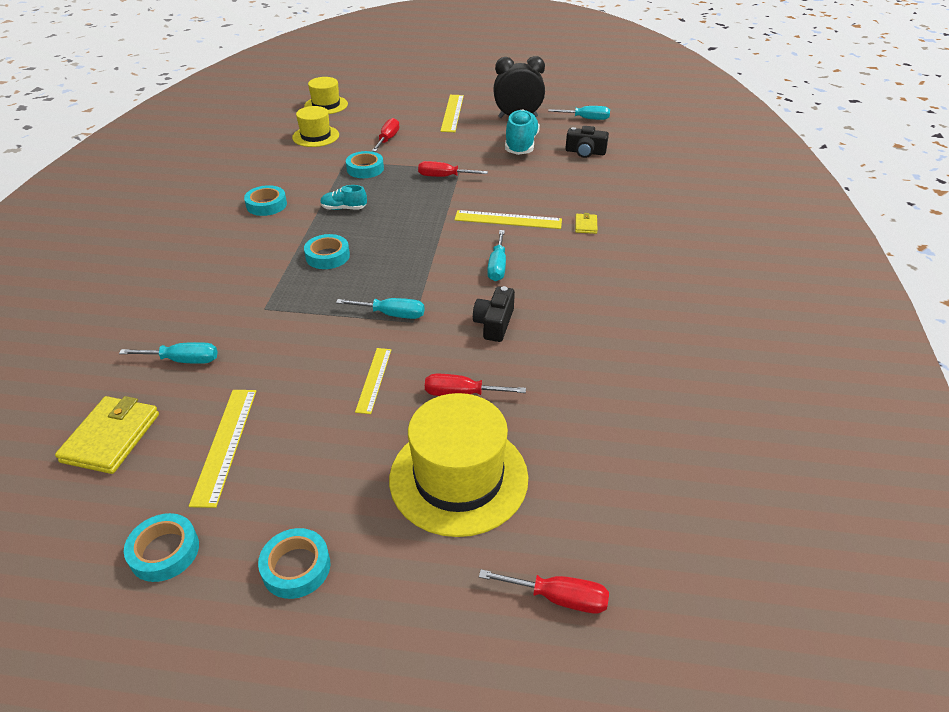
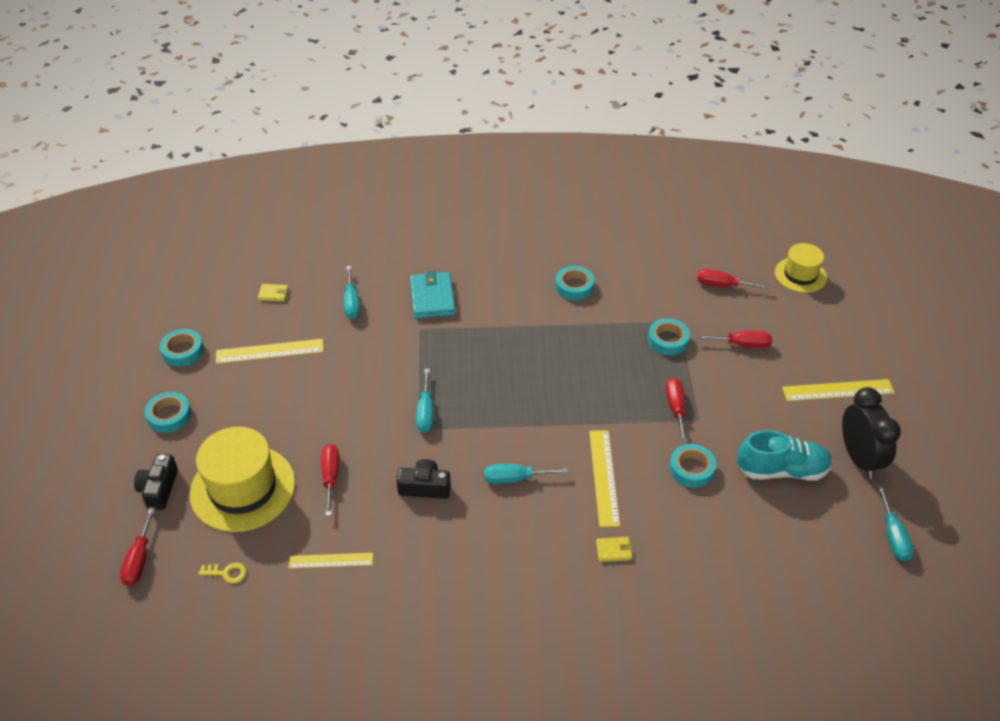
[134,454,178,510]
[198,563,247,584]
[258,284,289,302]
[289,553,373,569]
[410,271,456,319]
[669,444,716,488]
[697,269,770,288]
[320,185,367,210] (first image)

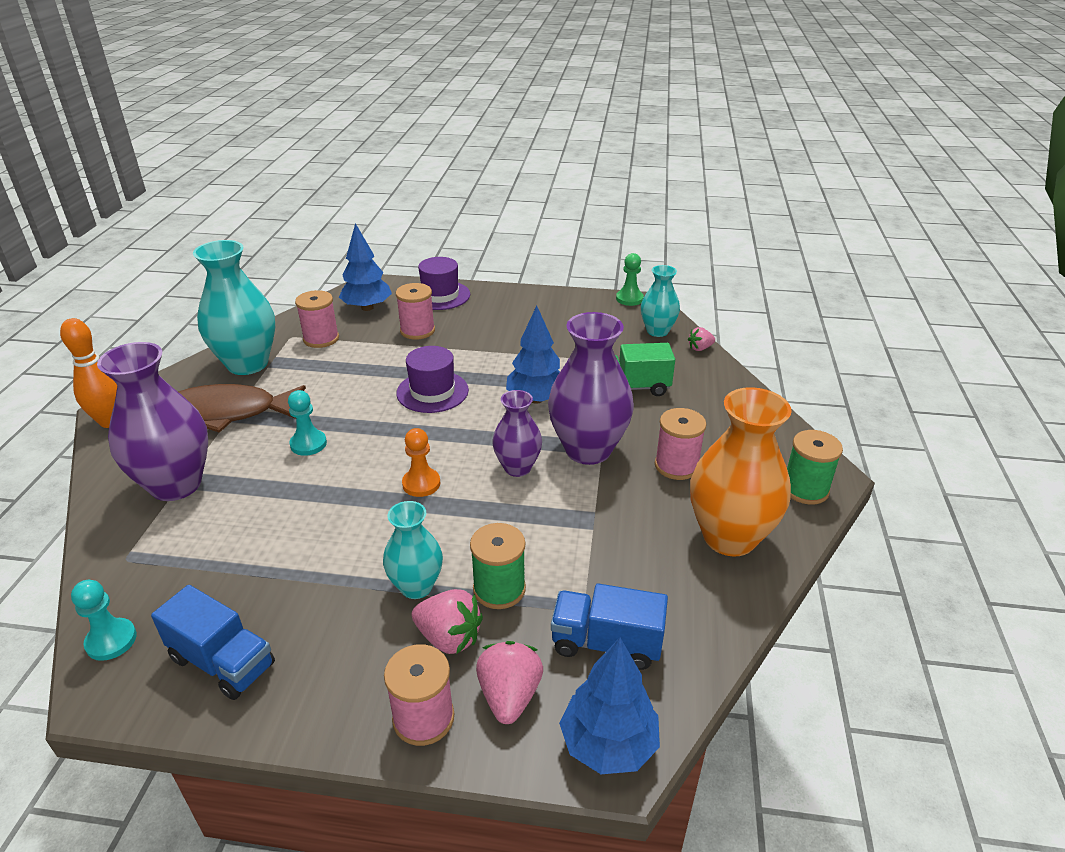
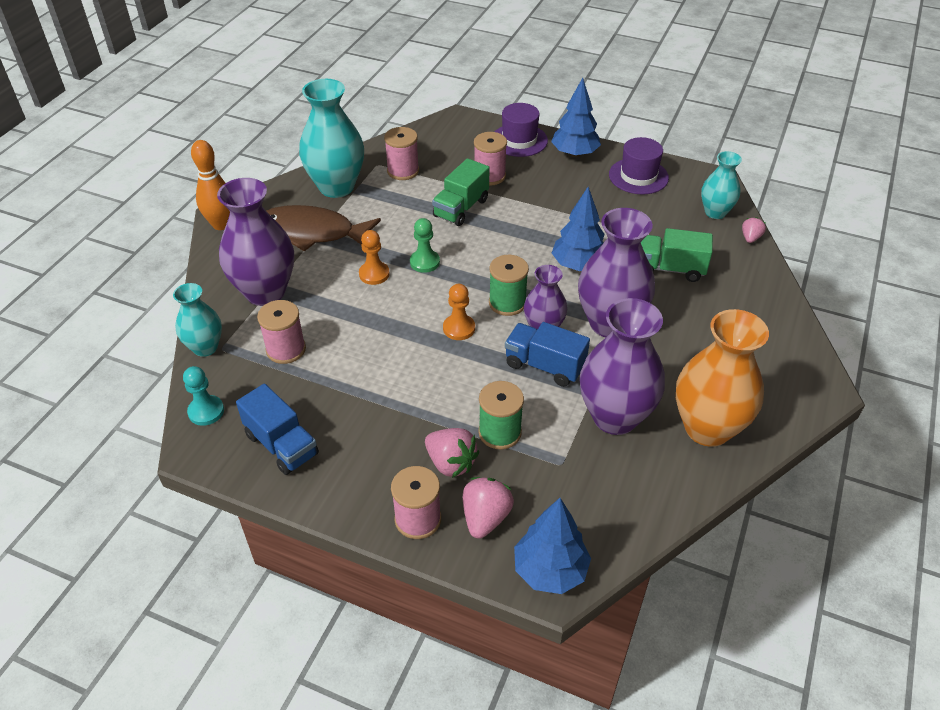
[173,283,222,357]
[257,300,306,364]
[359,230,390,285]
[410,218,440,273]
[432,158,490,226]
[489,255,529,316]
[505,322,590,387]
[551,78,601,157]
[580,298,665,435]
[609,137,669,195]
[742,217,766,243]

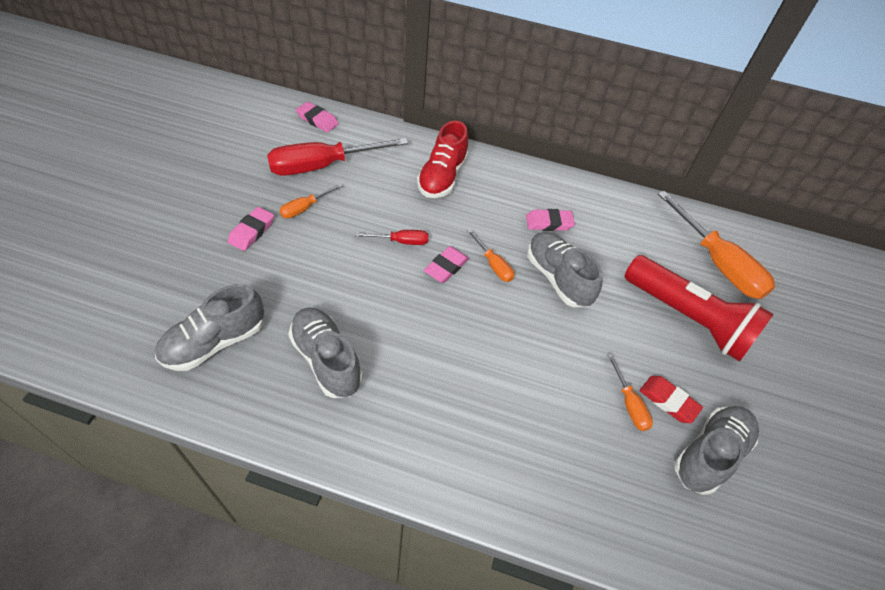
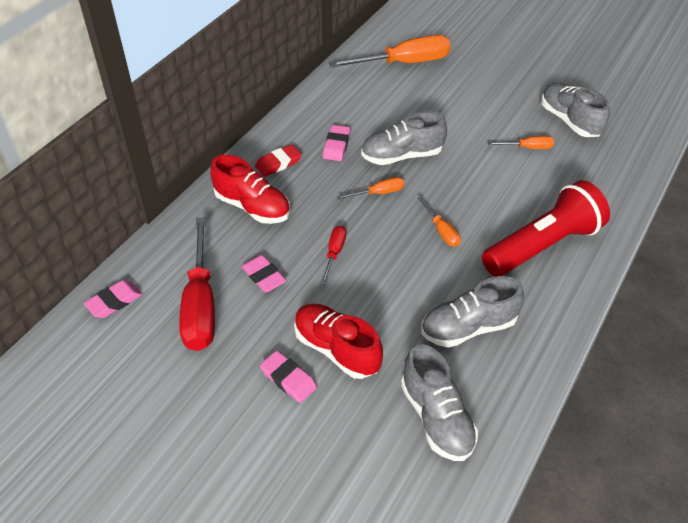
[241,255,287,293]
[255,144,302,177]
[294,303,383,379]
[418,196,461,247]
[482,180,610,277]

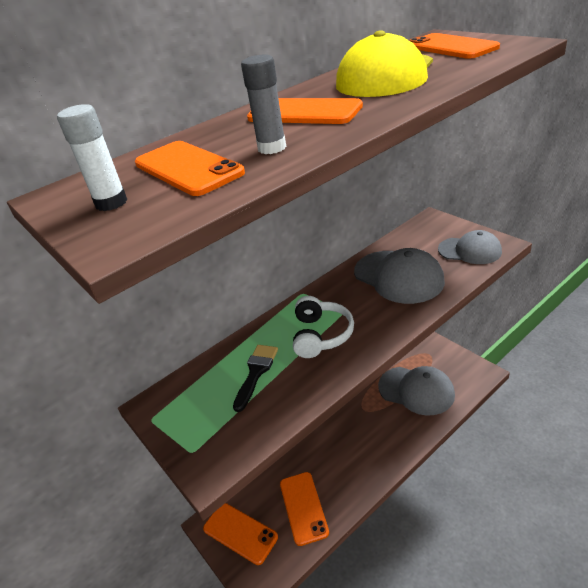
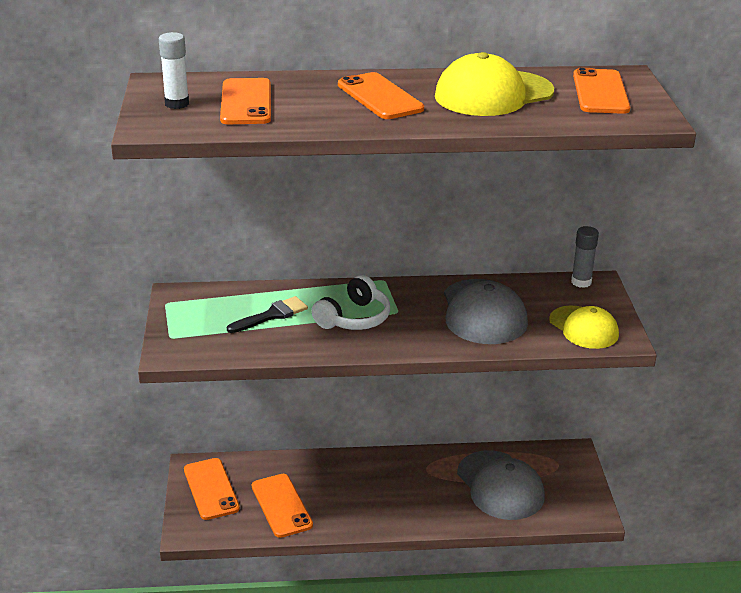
[252,474,313,538]
[549,306,619,349]
[571,226,599,288]

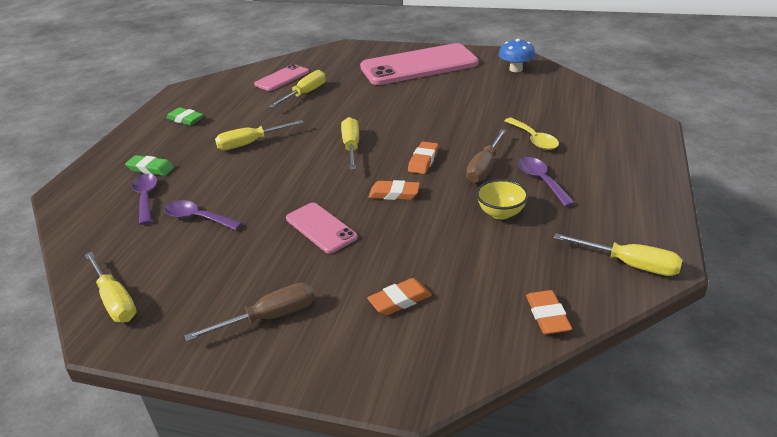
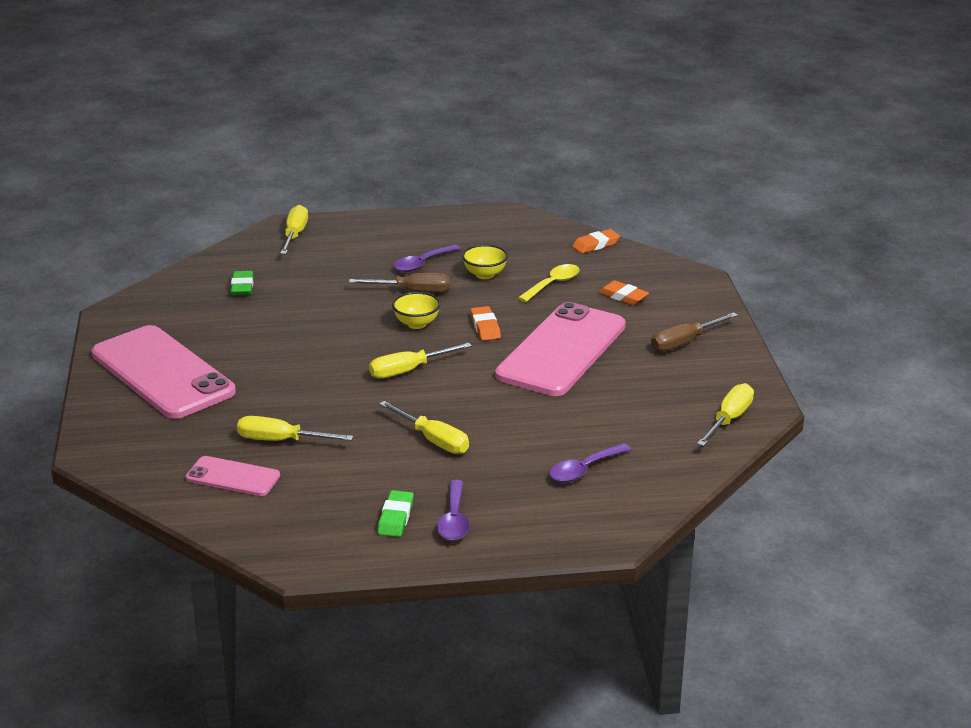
[231,271,254,295]
[280,205,308,254]
[392,292,441,329]
[437,480,469,541]
[495,302,626,396]
[518,264,580,302]
[651,312,738,352]
[499,39,535,72] (first image)

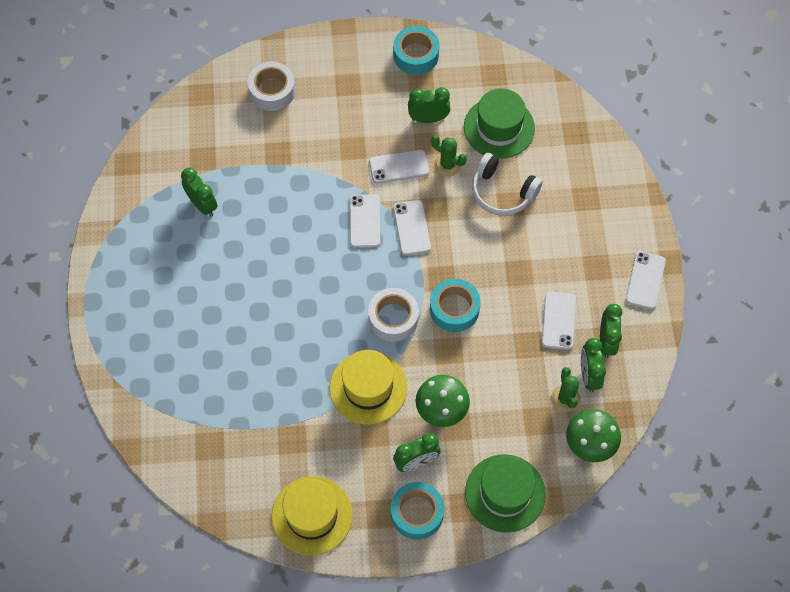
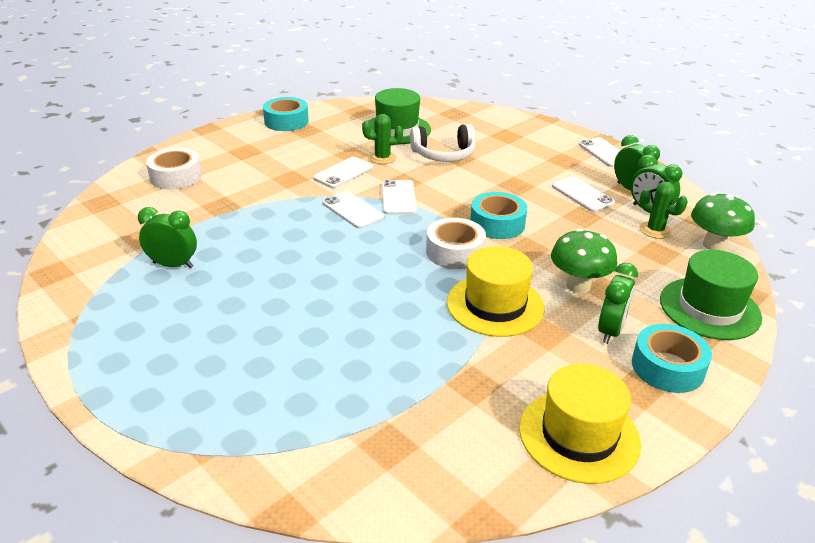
[382,180,417,215]
[408,87,450,123] (first image)

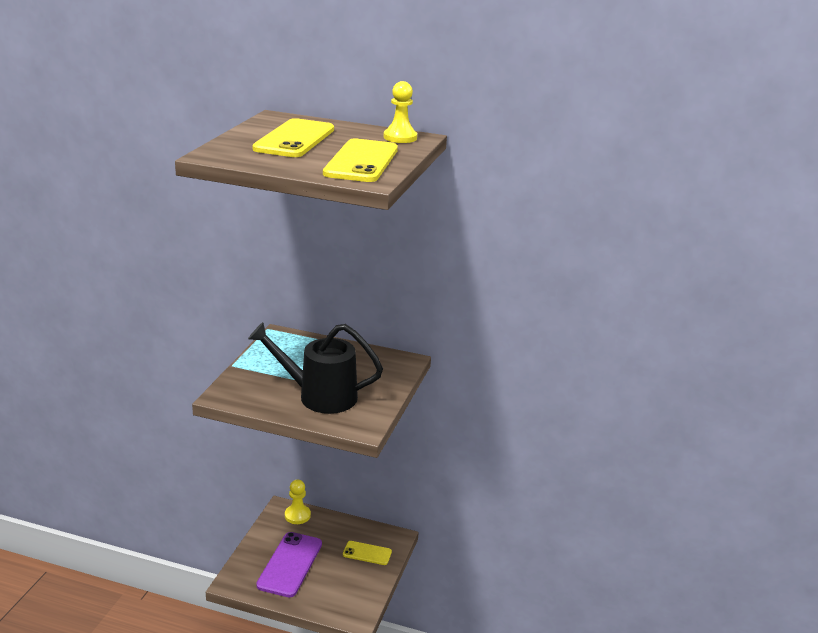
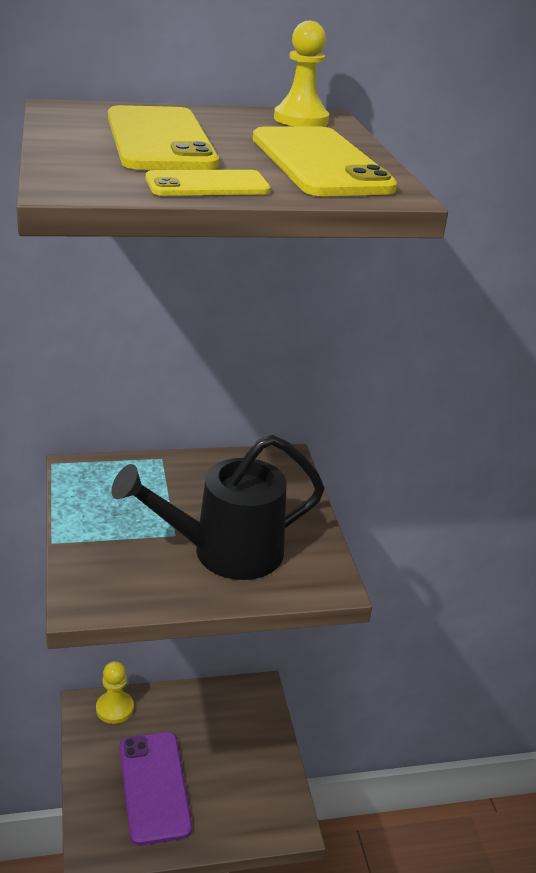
[146,170,271,196]

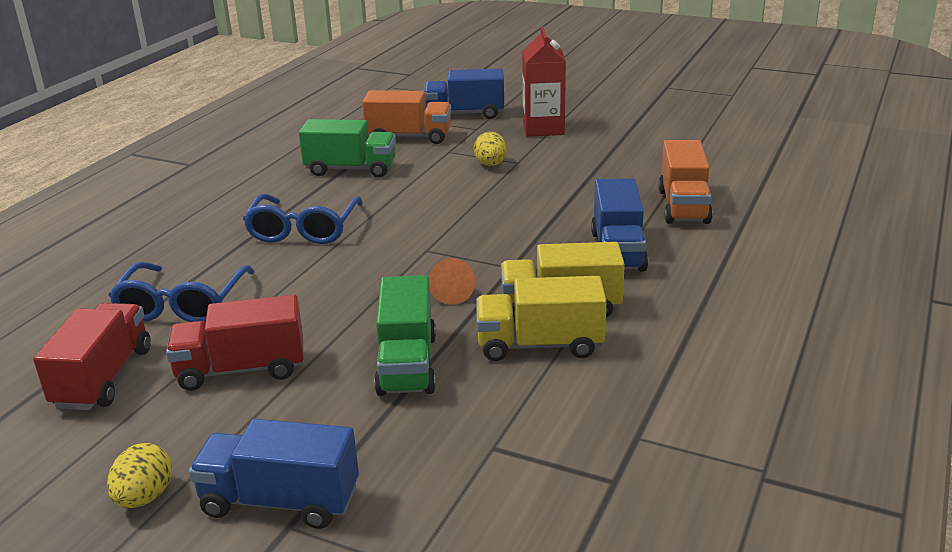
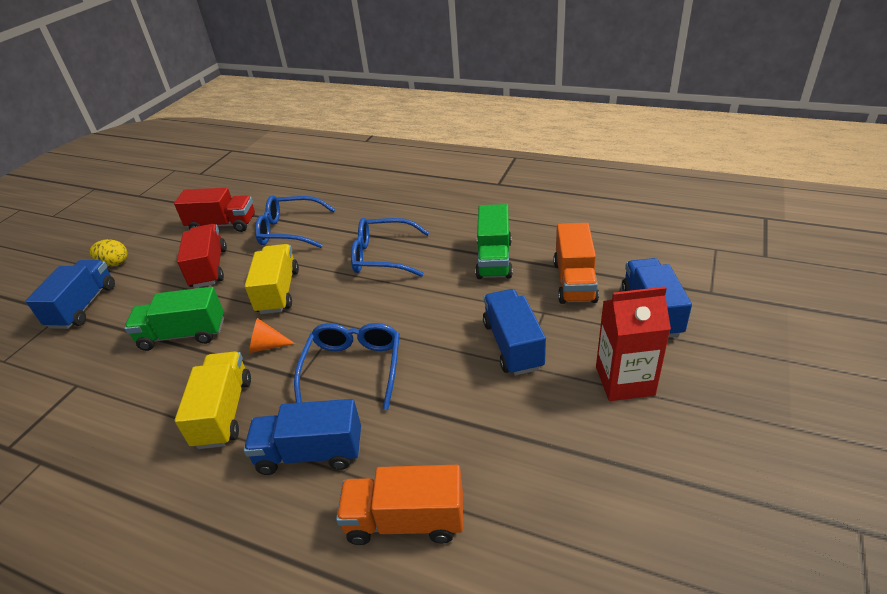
[245,244,299,314]
[294,323,400,410]
[483,289,546,376]

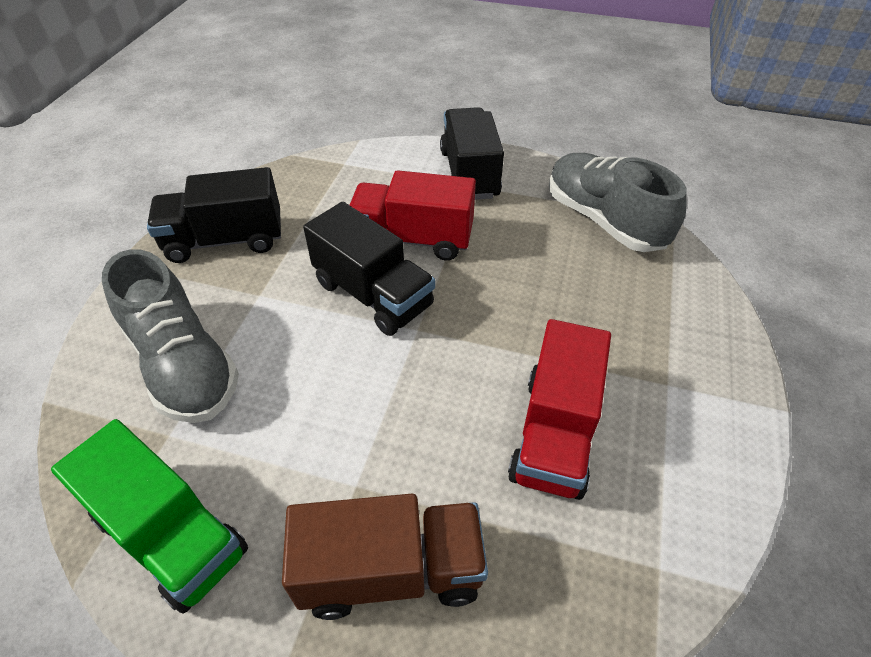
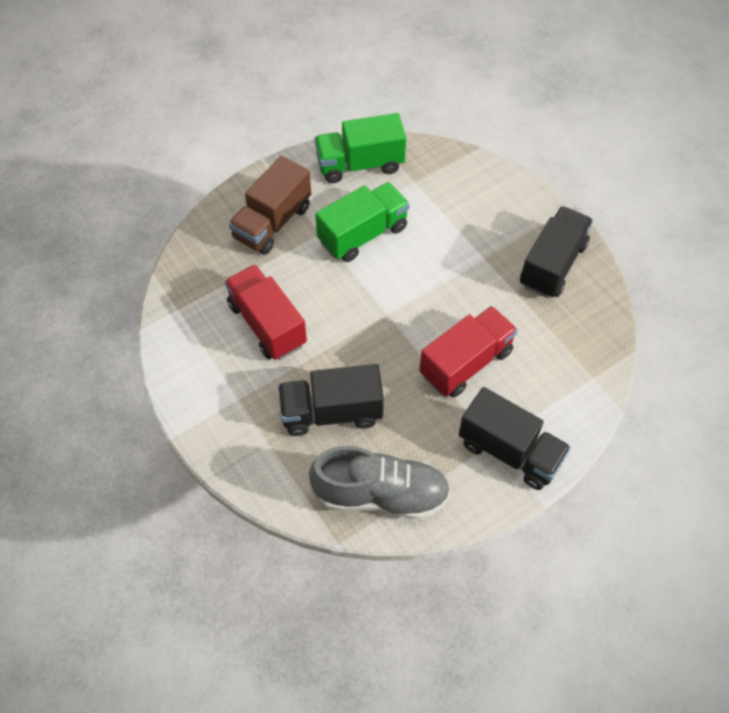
[278,364,384,436]
[315,182,410,262]
[102,249,239,423] (first image)

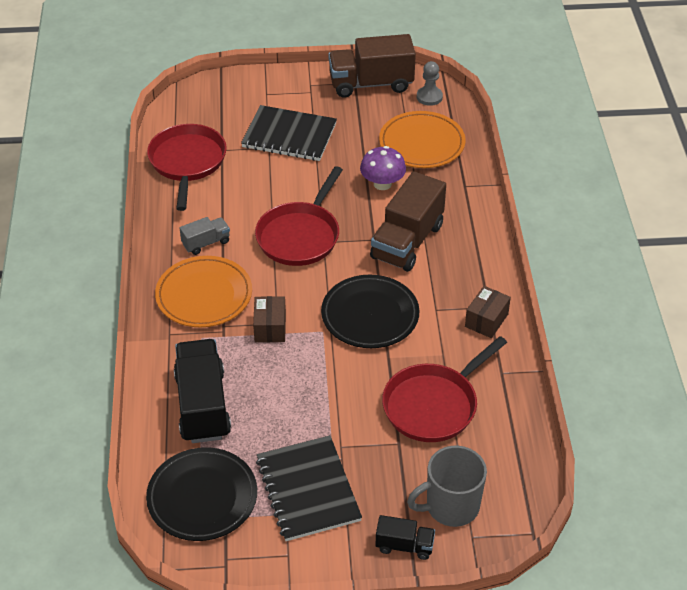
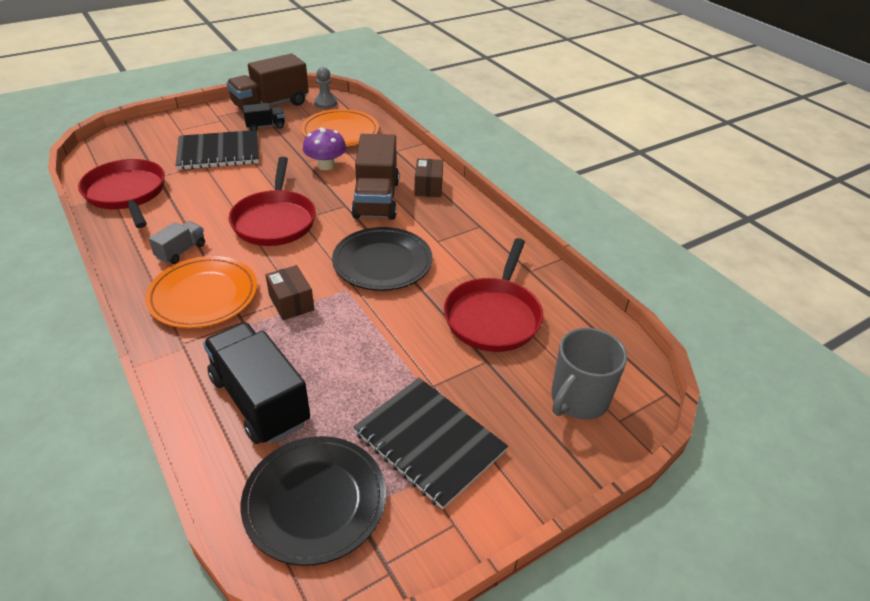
[242,103,285,130]
[414,159,443,197]

